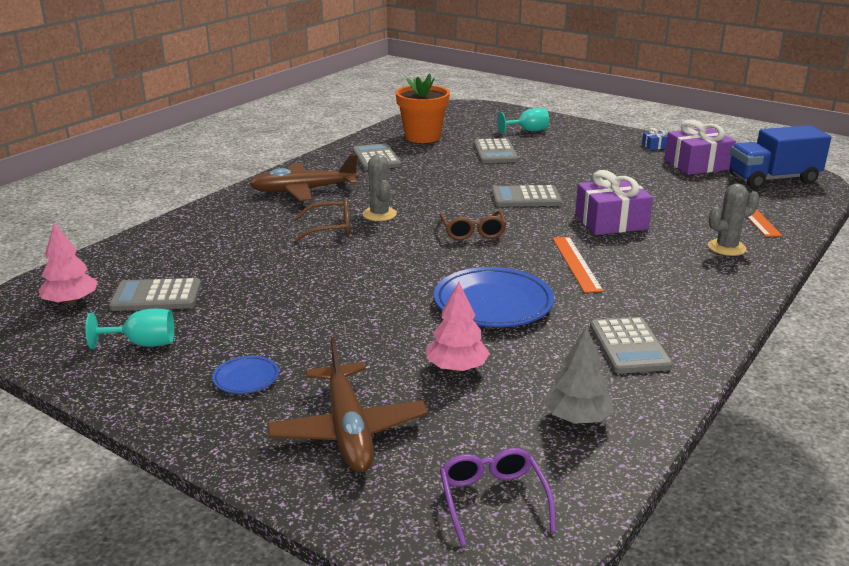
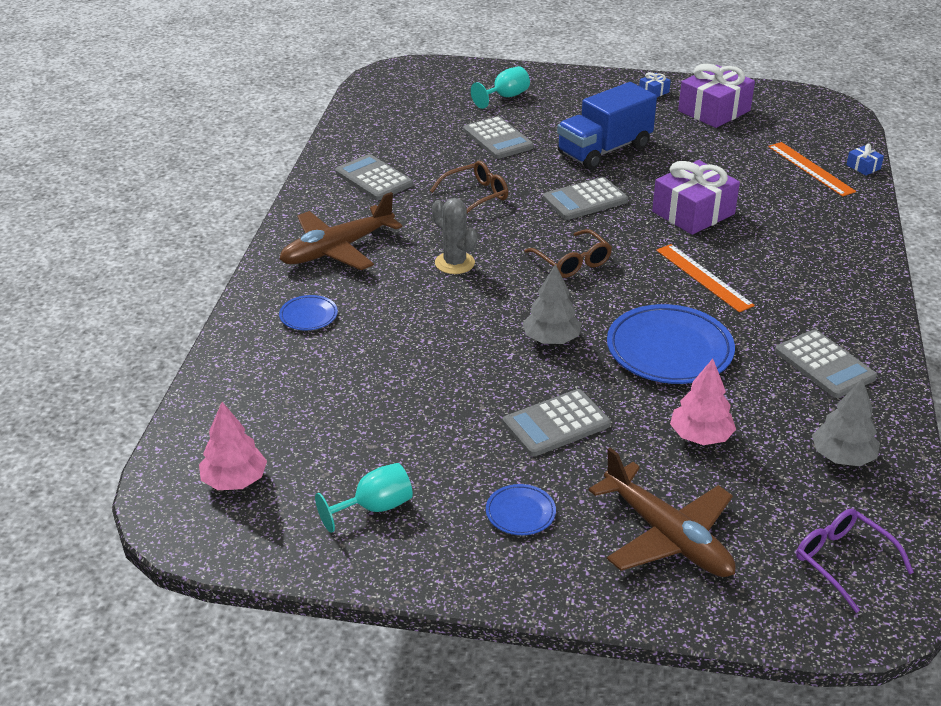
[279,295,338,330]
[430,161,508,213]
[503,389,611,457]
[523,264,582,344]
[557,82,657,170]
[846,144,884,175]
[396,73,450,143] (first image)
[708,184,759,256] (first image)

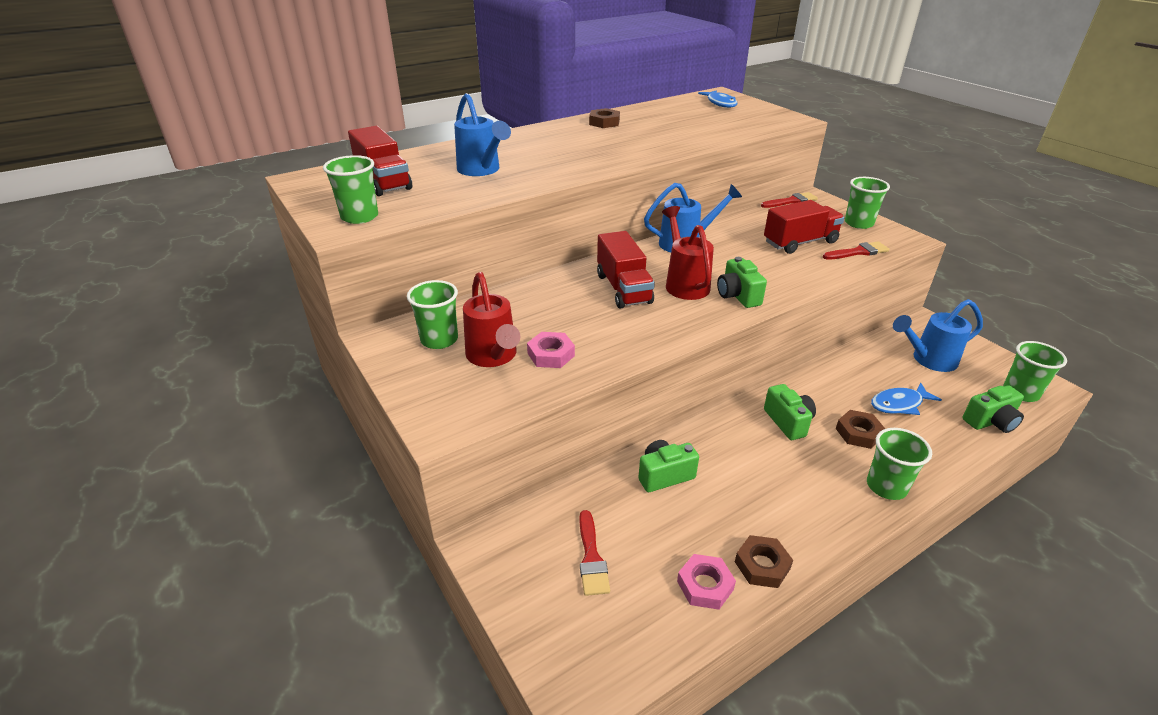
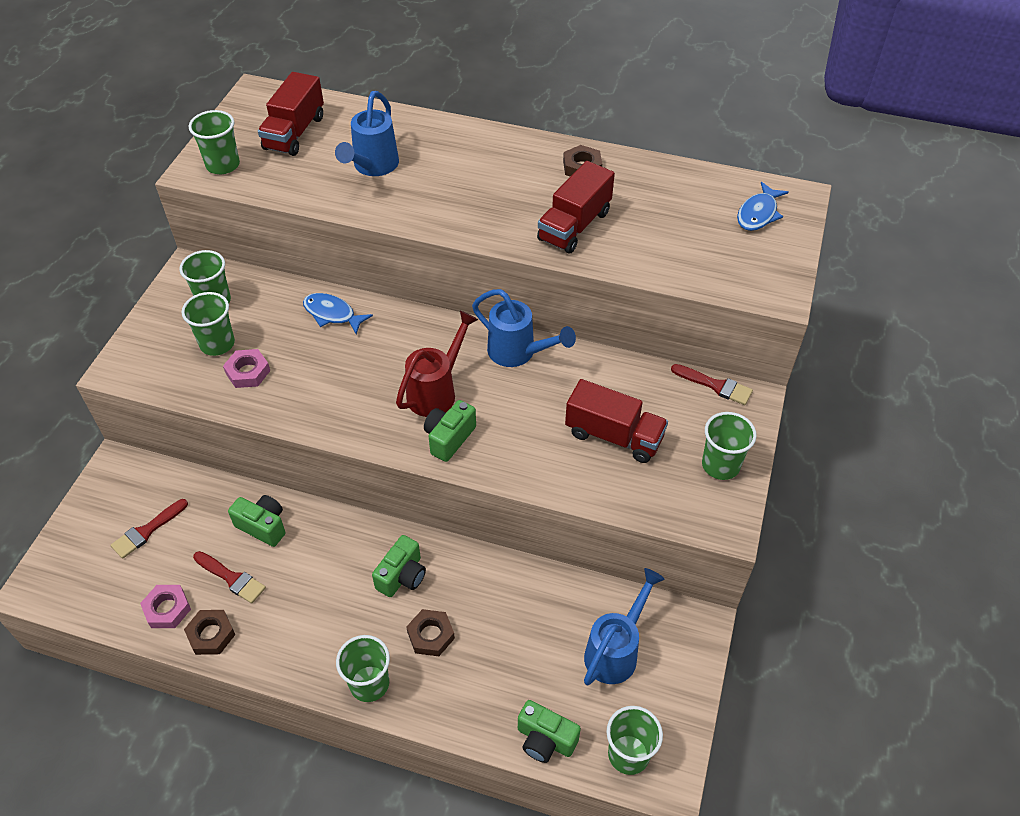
[182,292,235,356]
[193,551,266,604]
[303,293,373,334]
[537,161,615,253]
[584,568,665,685]

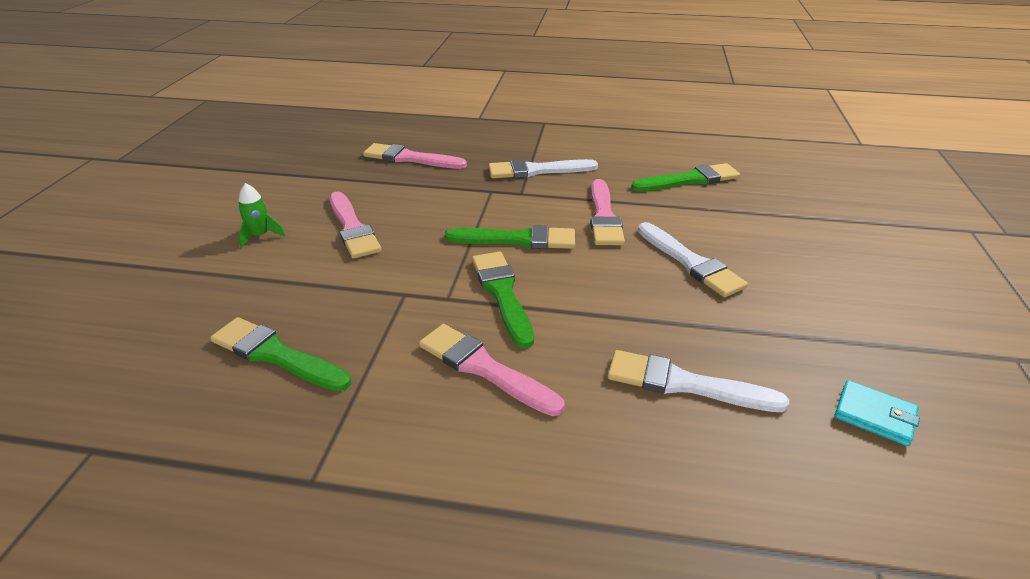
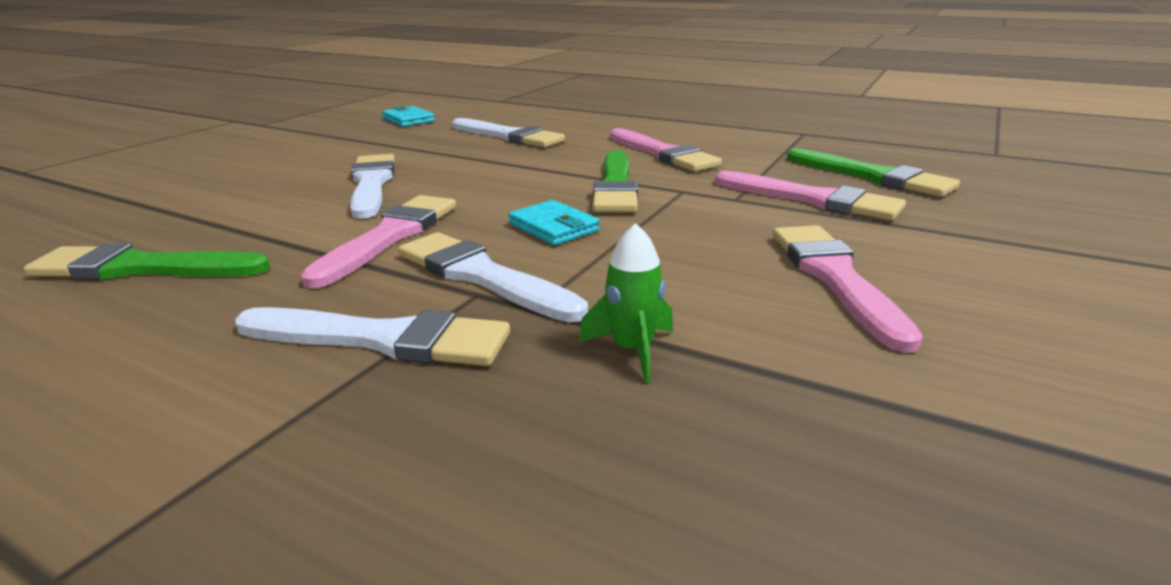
[398,232,588,322]
[508,200,600,245]
[579,223,673,383]
[715,171,906,221]

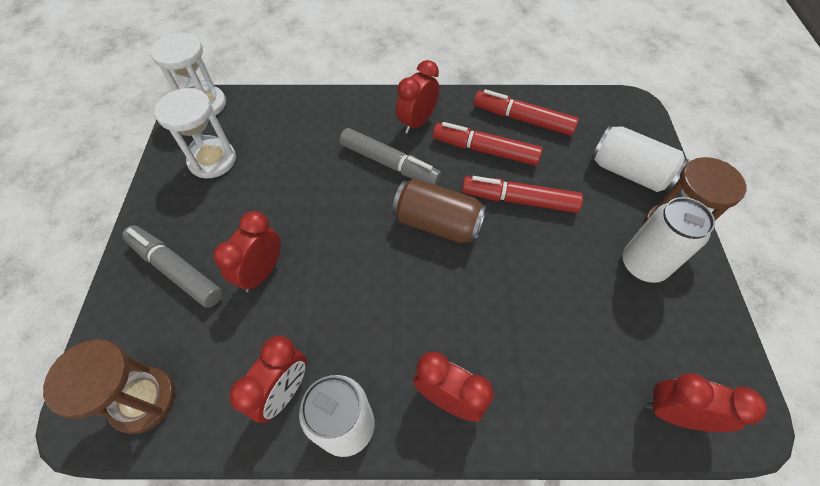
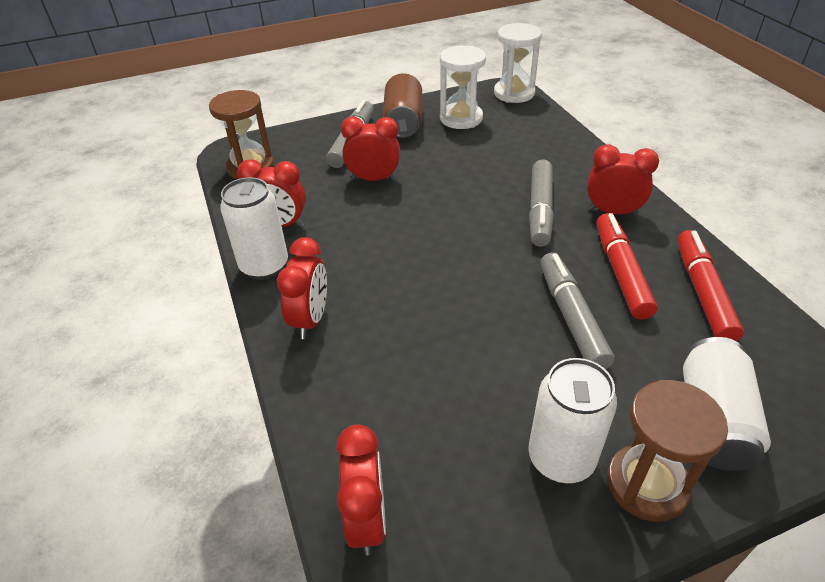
[383,73,422,138]
[540,253,614,369]

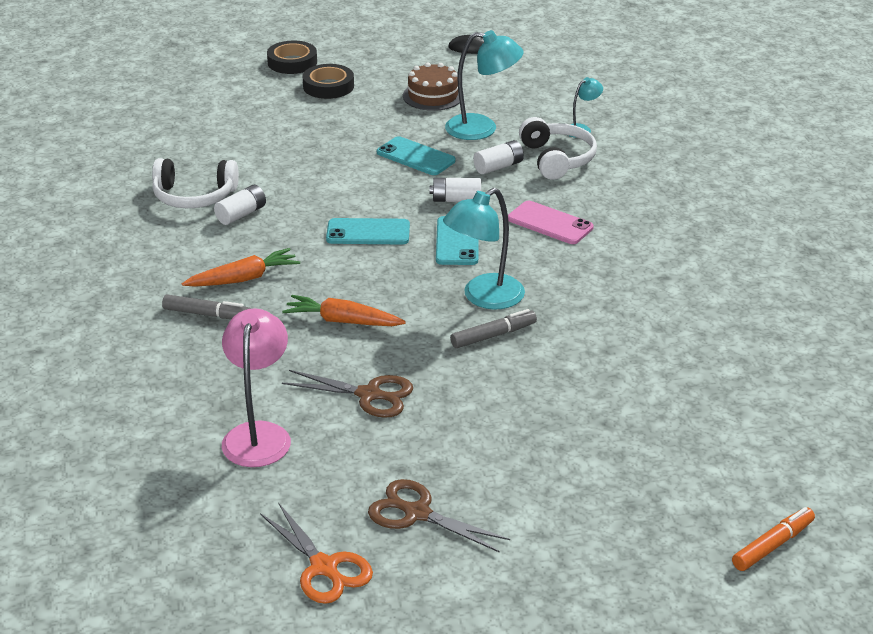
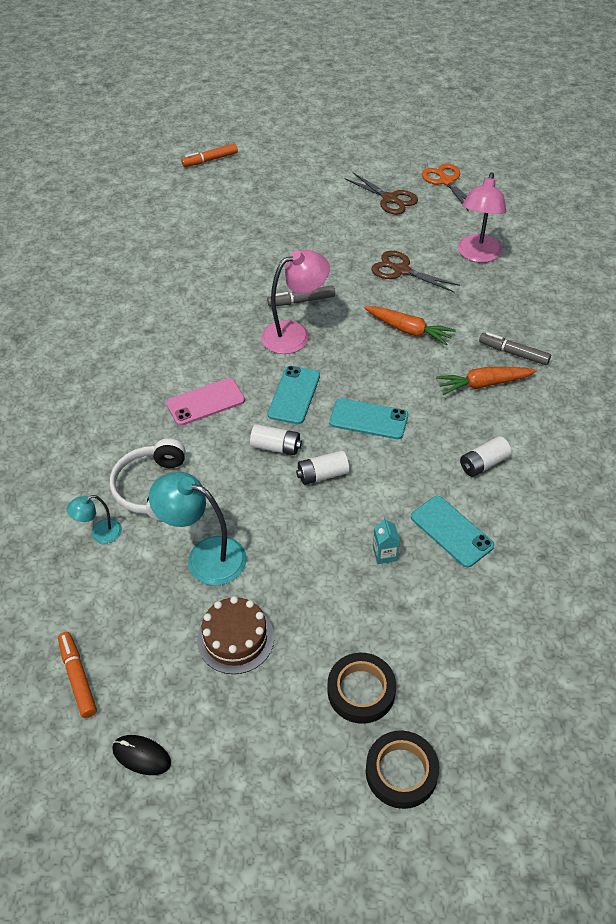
[58,632,97,718]
[166,378,245,426]
[261,250,330,354]
[296,450,349,485]
[373,517,400,564]
[411,496,494,568]
[152,158,239,208] (first image)

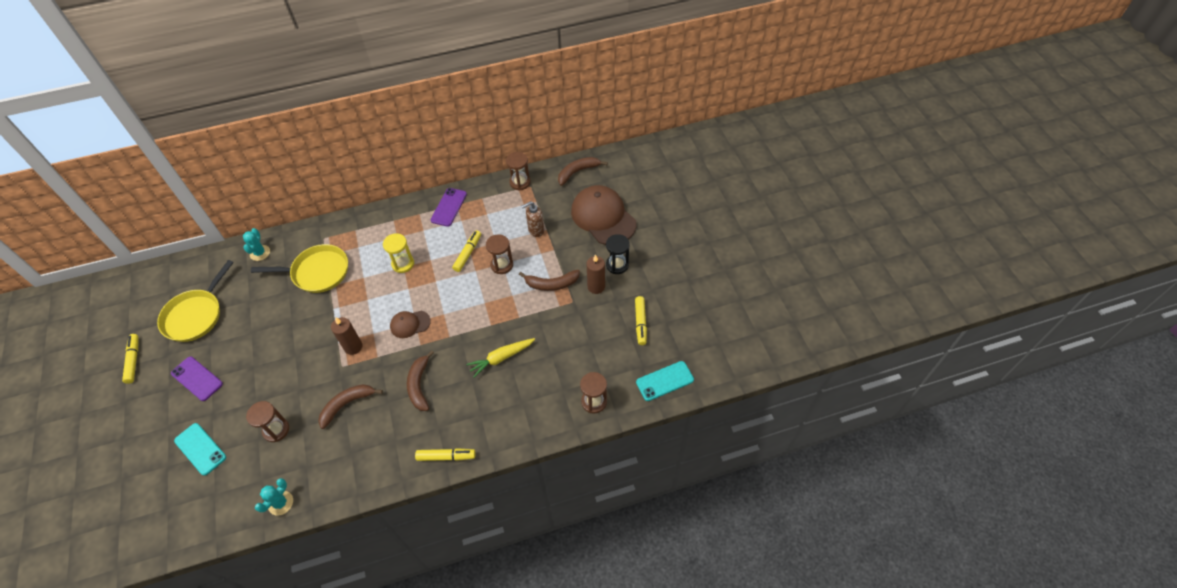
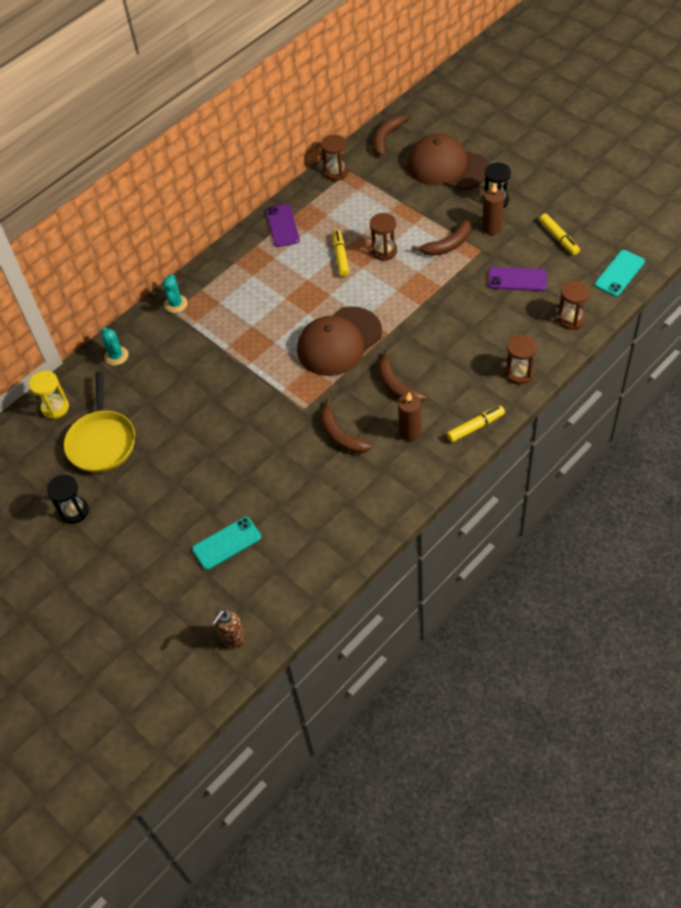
[29,371,69,419]
[47,474,89,524]
[163,274,188,313]
[192,517,261,570]
[212,609,246,648]
[297,306,382,376]
[320,398,372,453]
[398,393,421,441]
[488,267,547,291]
[505,335,537,384]
[251,244,348,293] (first image)
[466,338,535,377] (first image)

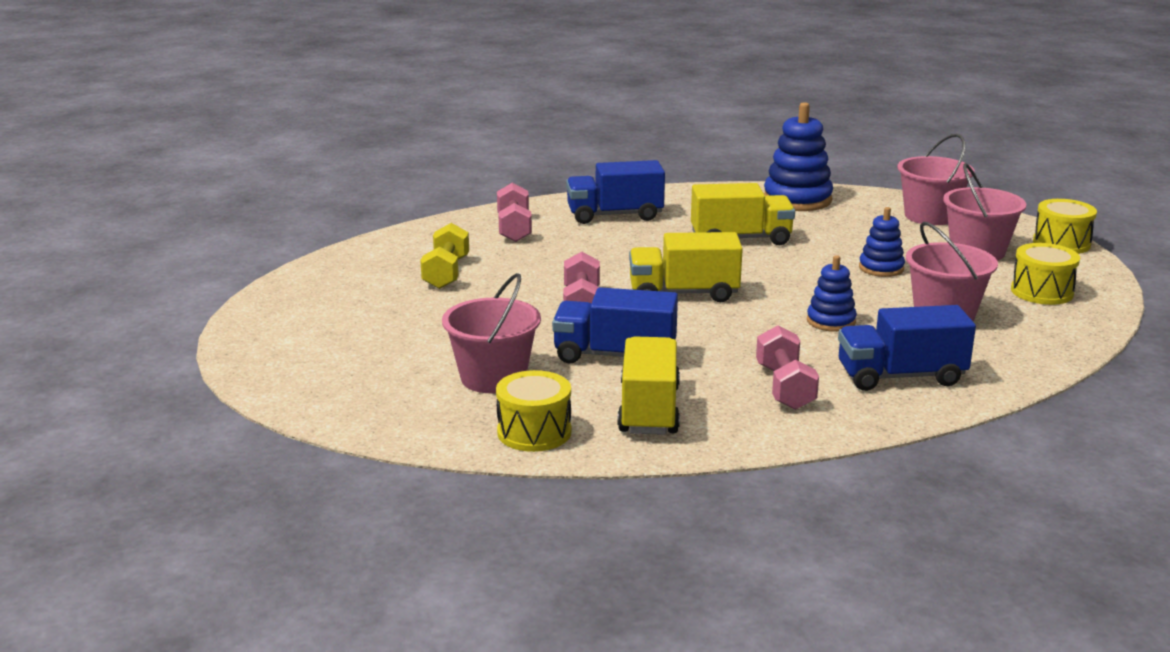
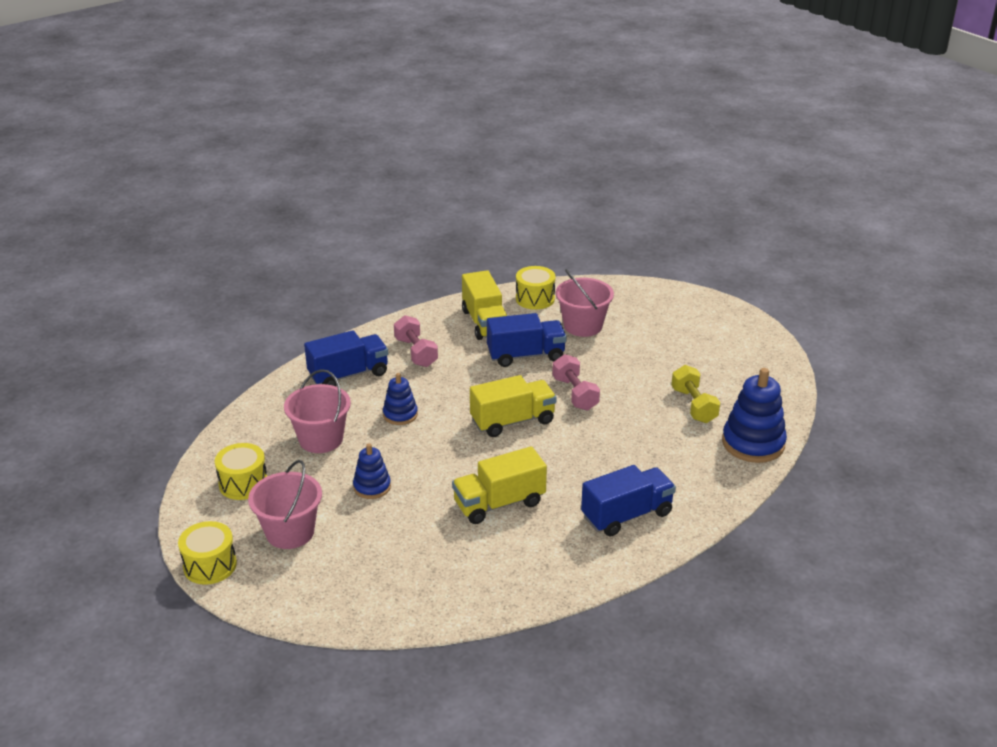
[722,368,787,463]
[497,183,532,242] (first image)
[897,134,975,225] (first image)

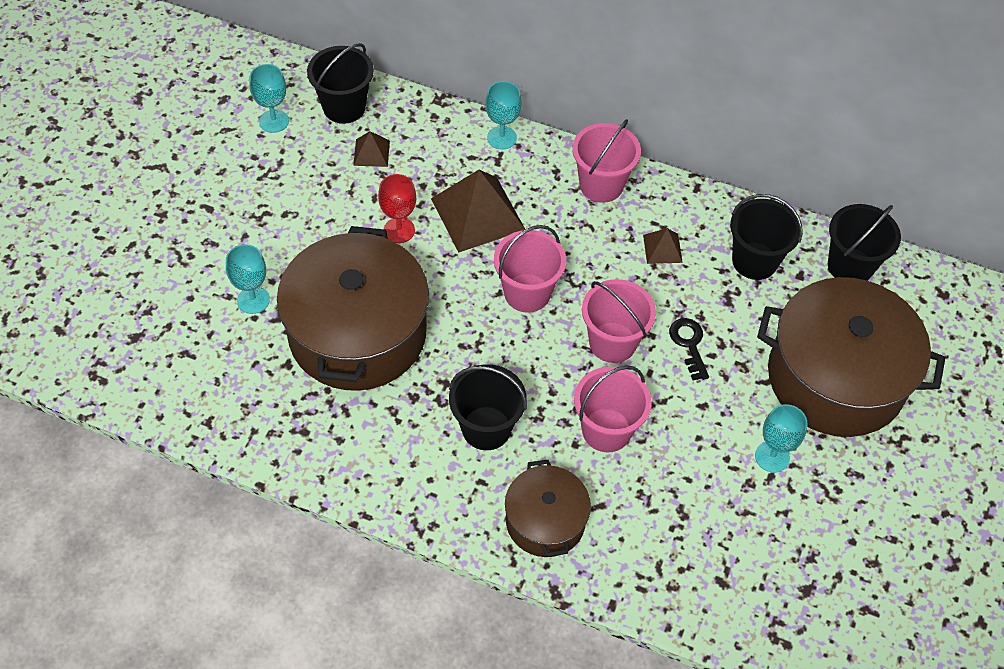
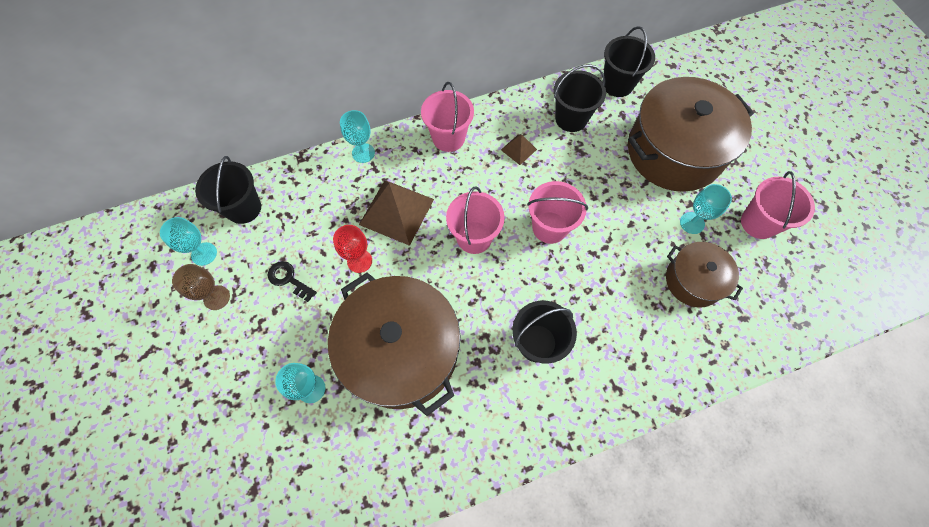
[172,264,230,310]
[268,261,317,302]
[666,242,743,307]
[741,171,815,239]
[353,131,390,167] (first image)

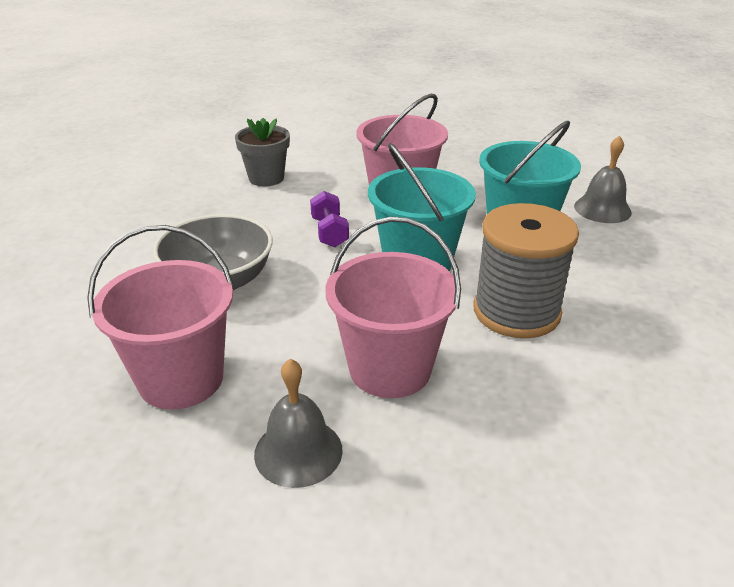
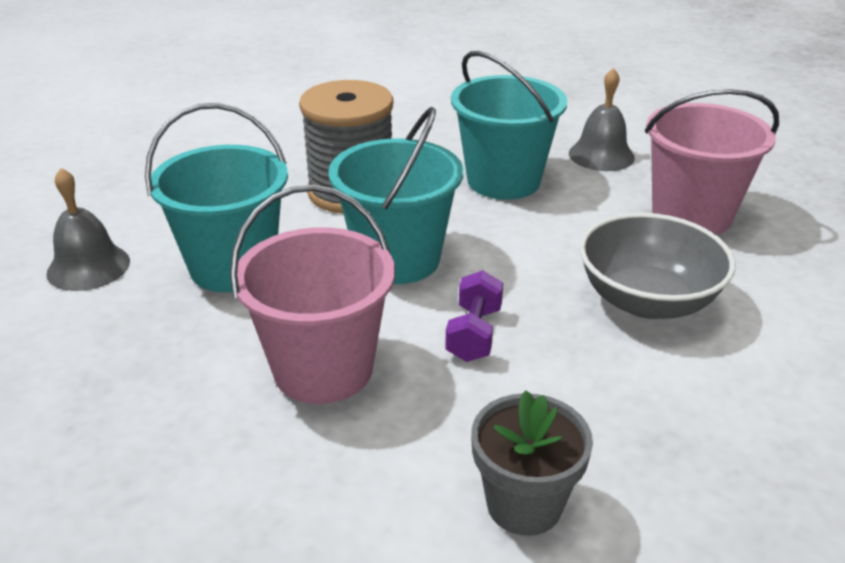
[451,51,568,200]

